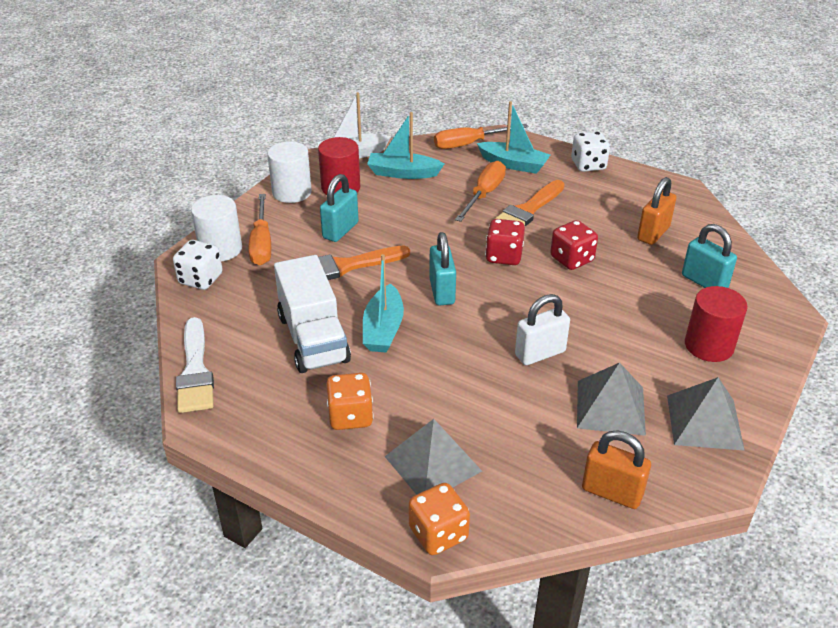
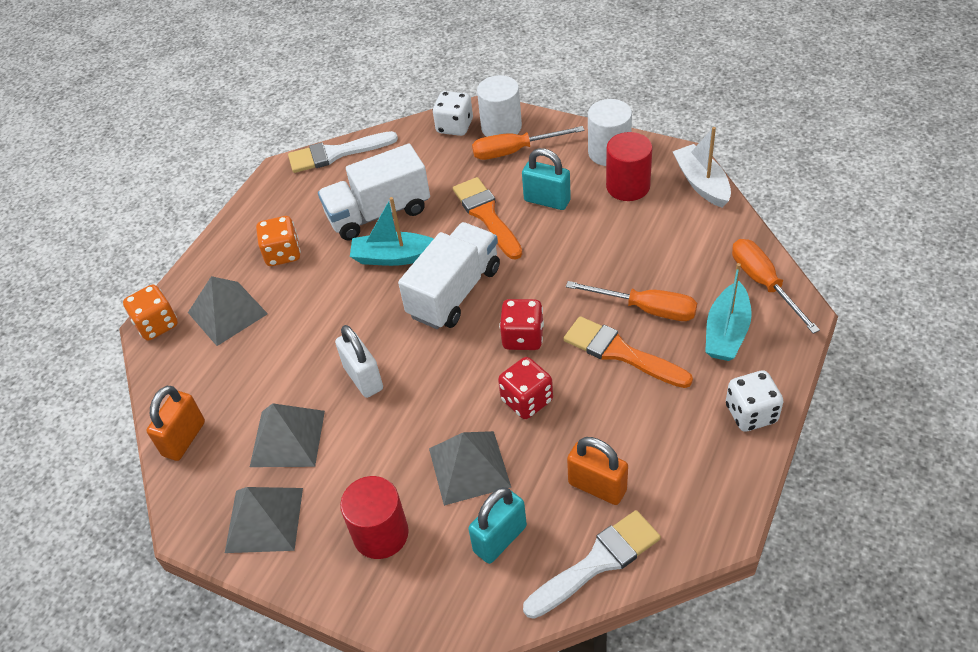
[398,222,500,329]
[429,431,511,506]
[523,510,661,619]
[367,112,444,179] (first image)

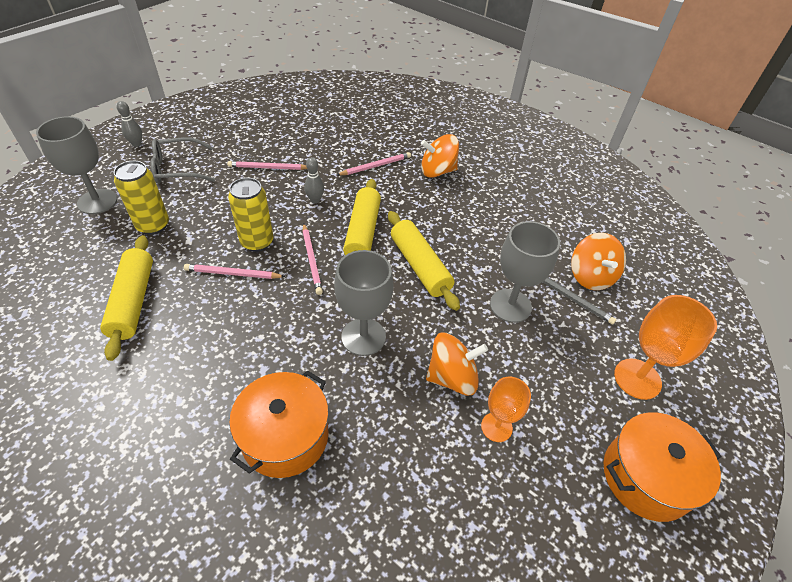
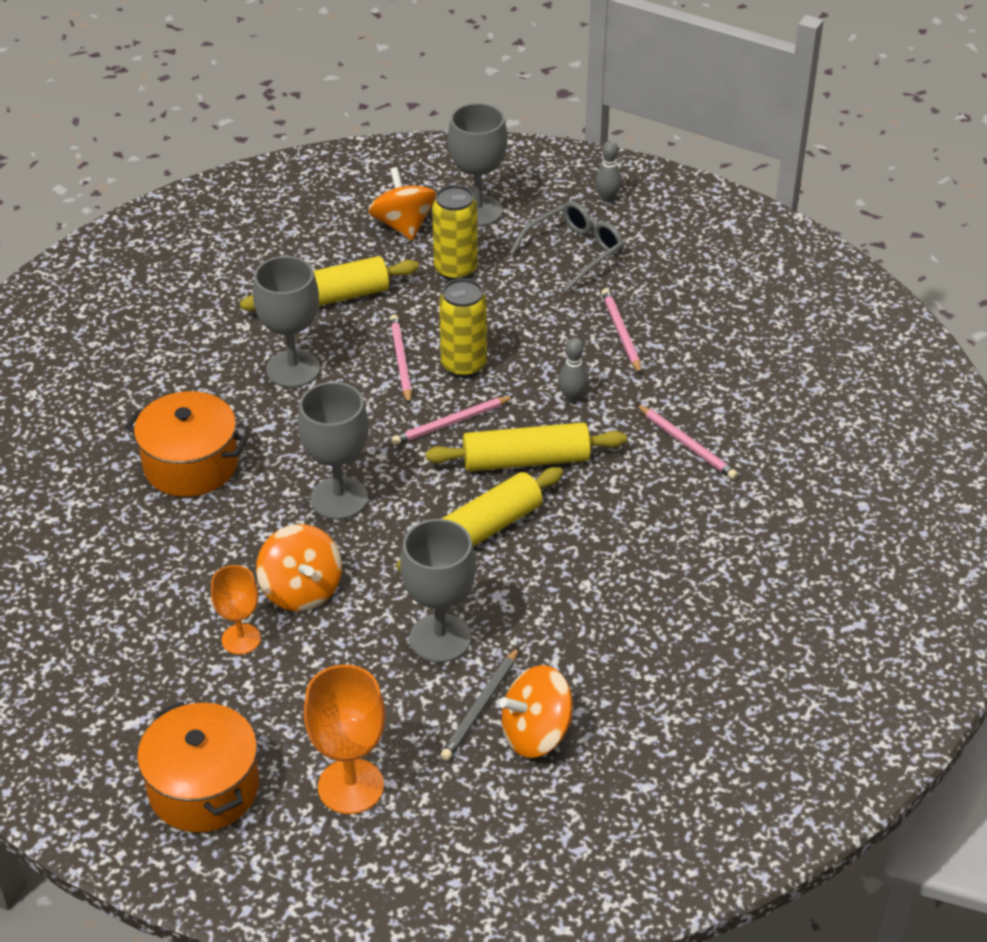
[253,256,320,388]
[368,167,436,241]
[510,201,624,292]

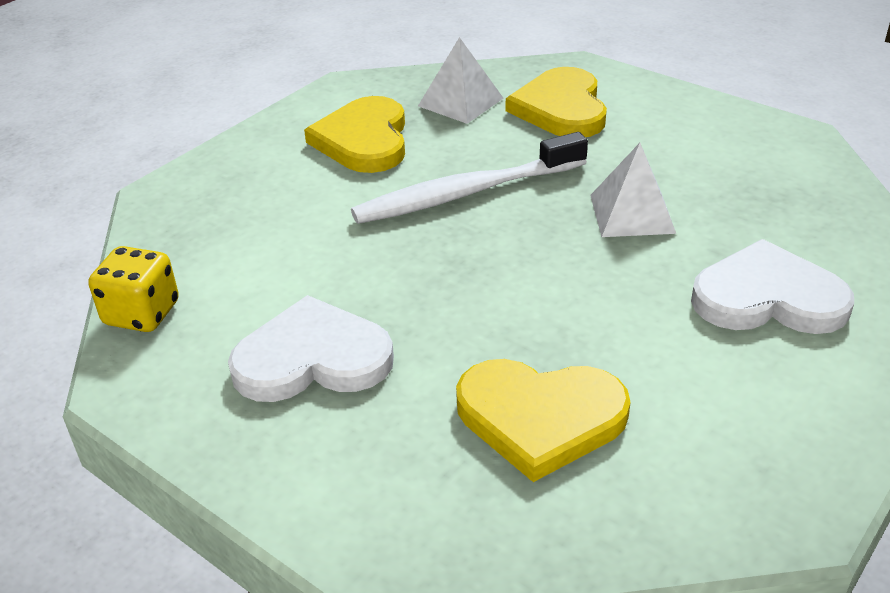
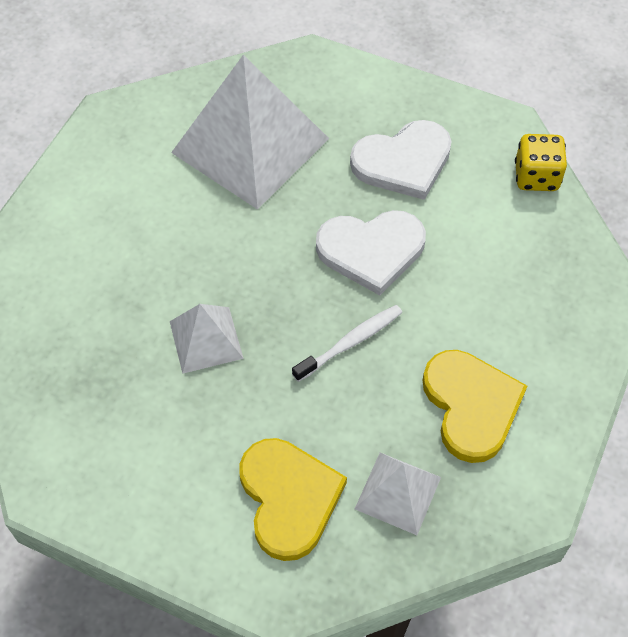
[171,55,329,210]
[292,305,402,382]
[316,210,426,295]

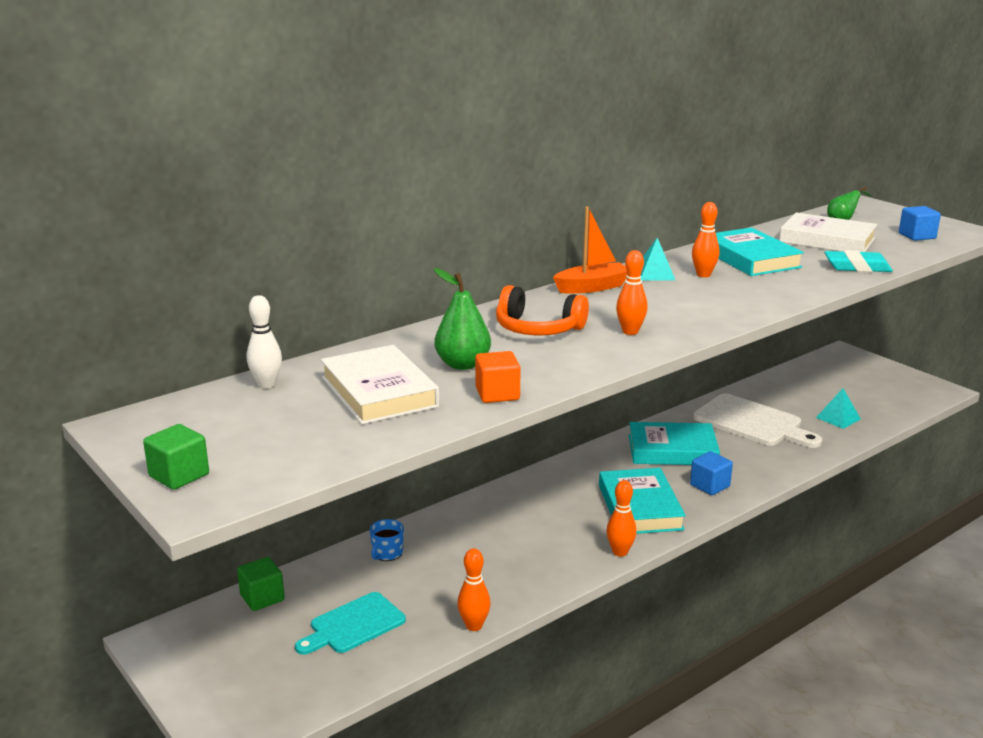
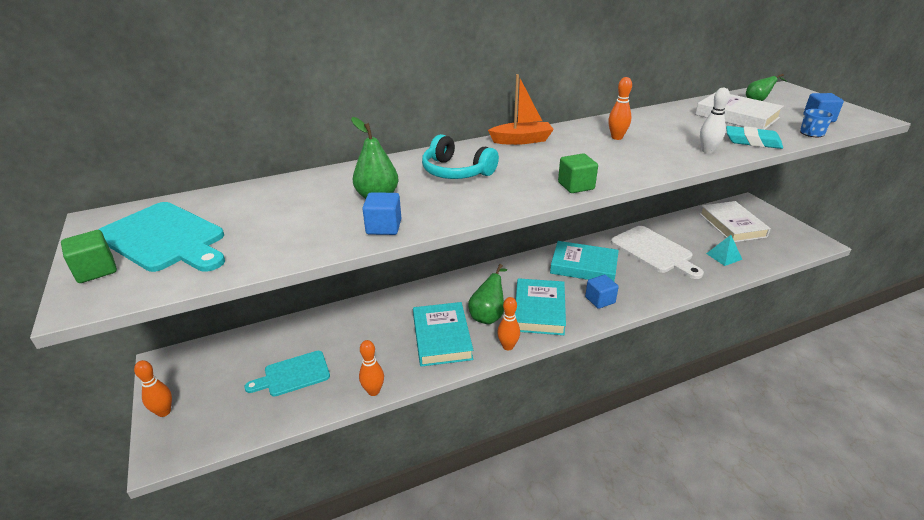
[98,202,225,272]
[134,360,172,417]
[362,192,401,235]
[413,302,473,367]
[422,134,499,179]
[468,264,507,324]
[558,153,598,193]
[700,88,730,153]
[700,201,771,242]
[800,109,834,137]
[640,237,675,281] (first image)

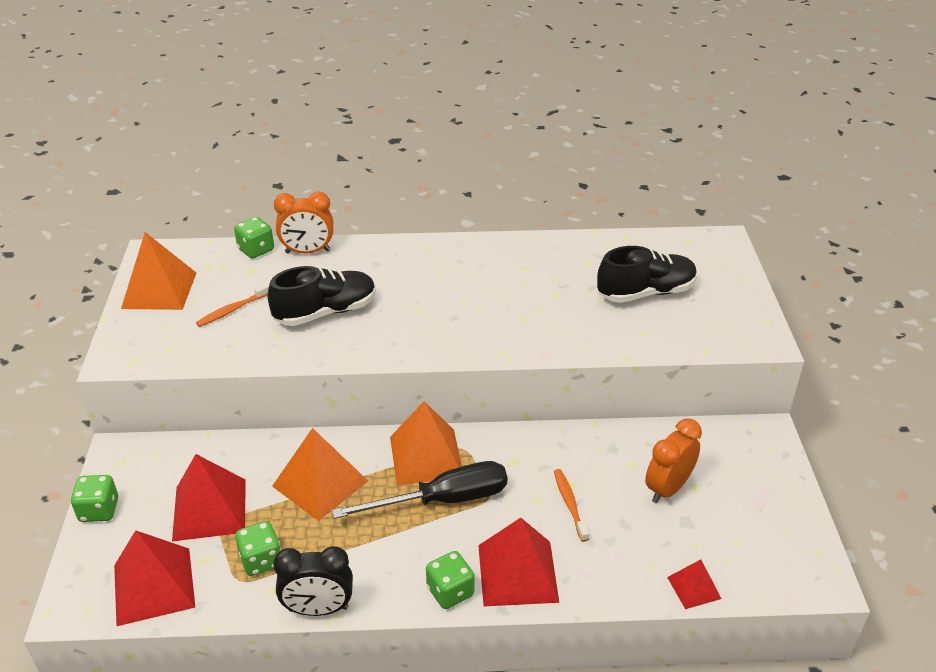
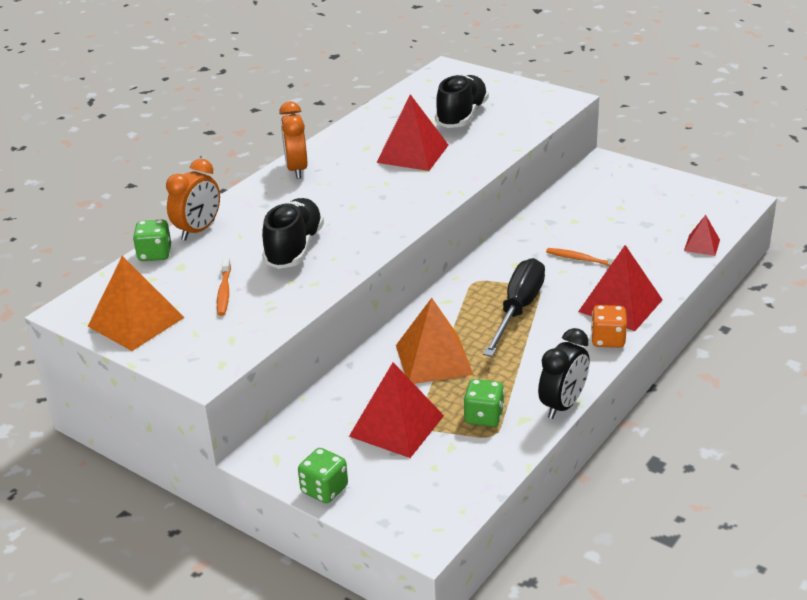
[279,101,307,179]
[376,94,448,171]
[591,305,627,348]
[390,401,462,485] (first image)

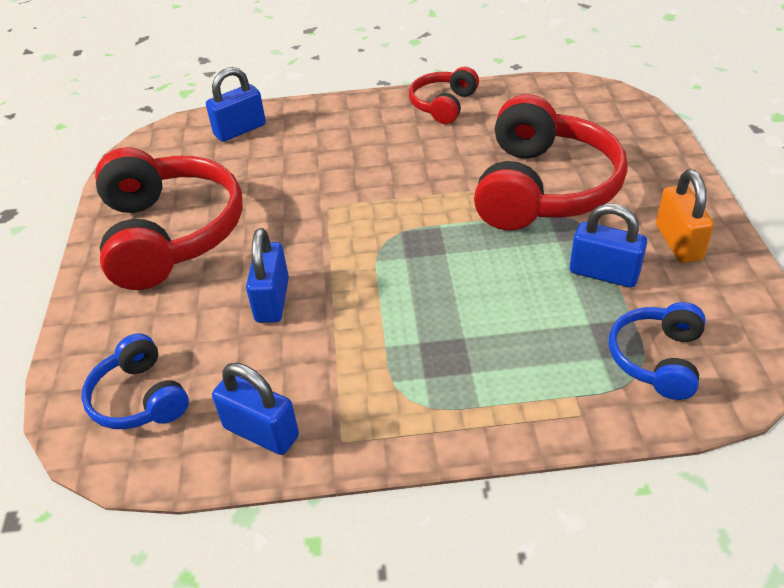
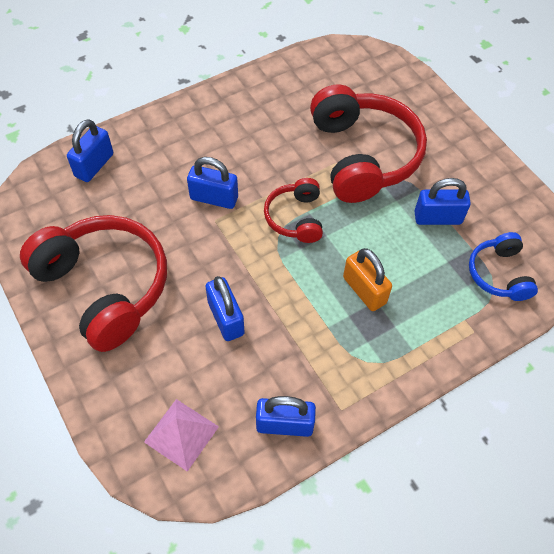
[144,399,219,472]
[187,157,238,209]
[264,178,323,243]
[343,248,392,311]

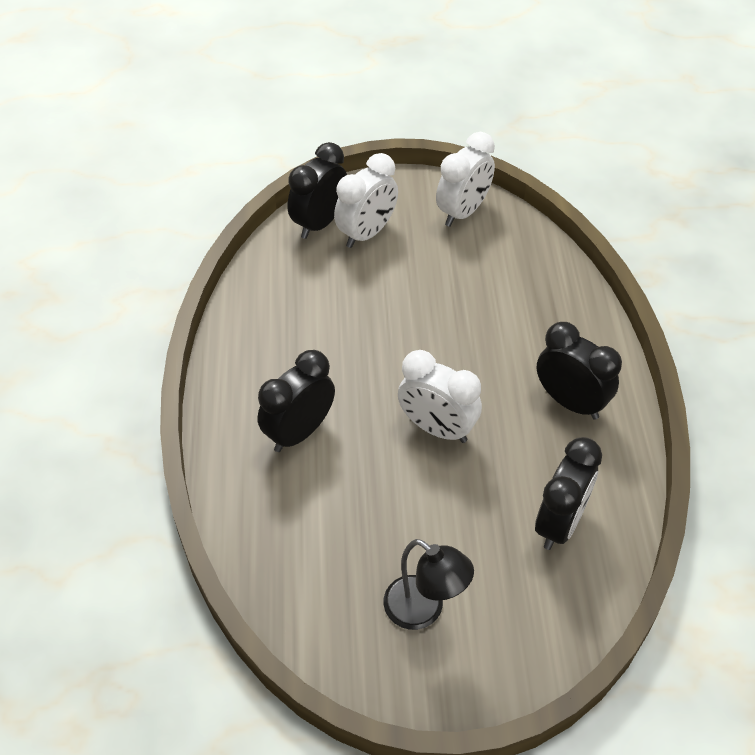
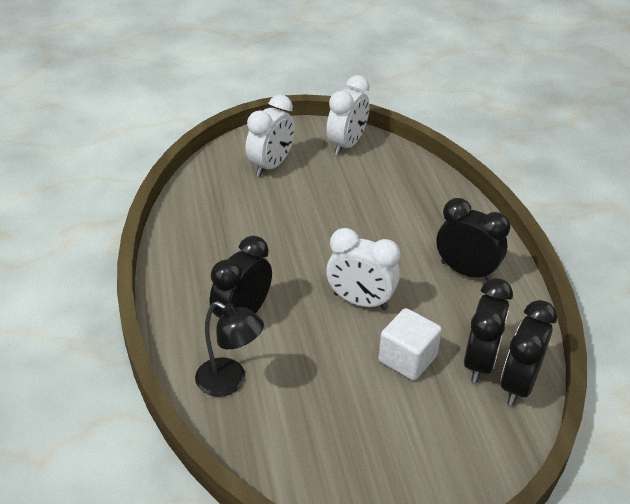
[195,301,264,397]
[378,308,442,381]
[500,300,557,406]

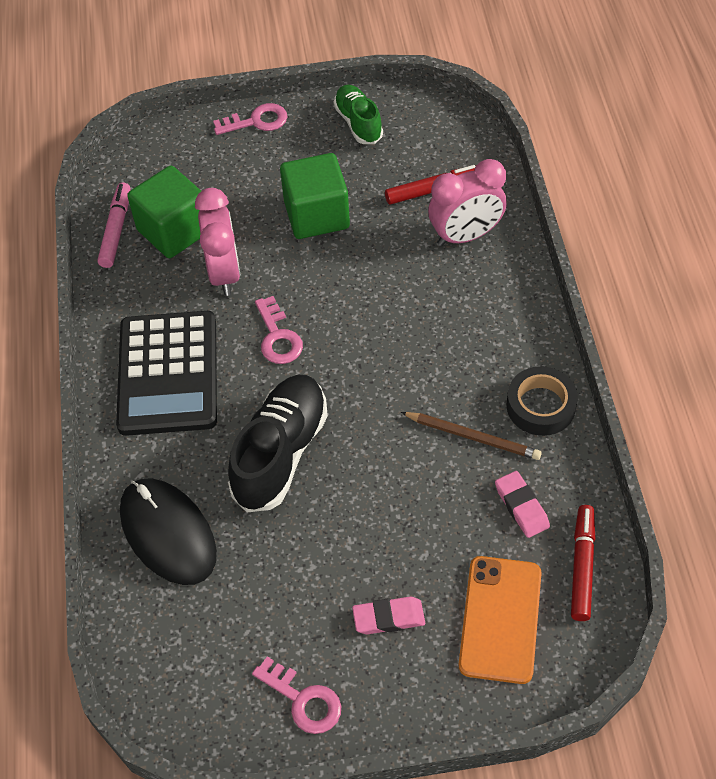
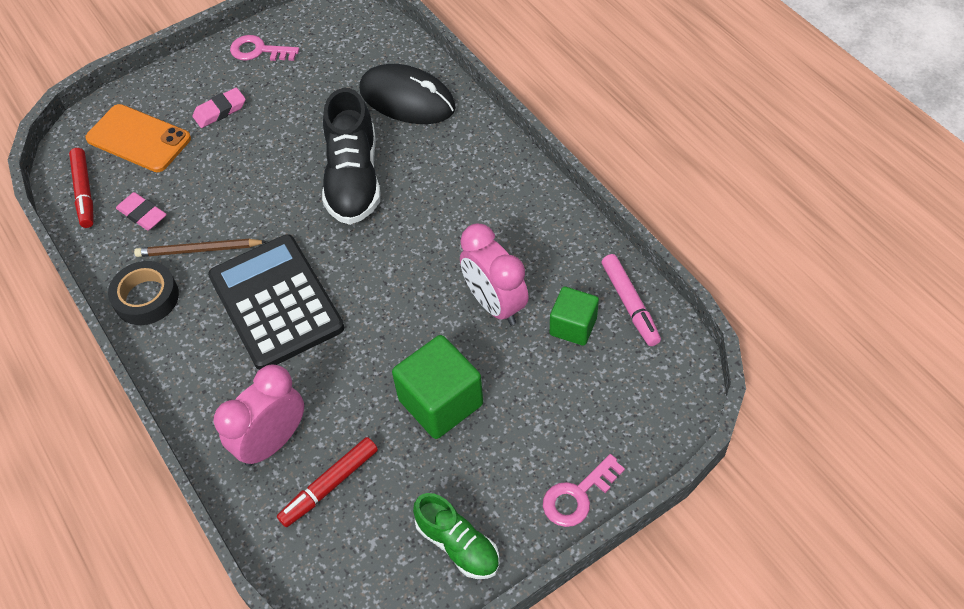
[85,104,191,172]
[208,234,344,370]
[550,287,599,346]
[255,296,303,364] (first image)

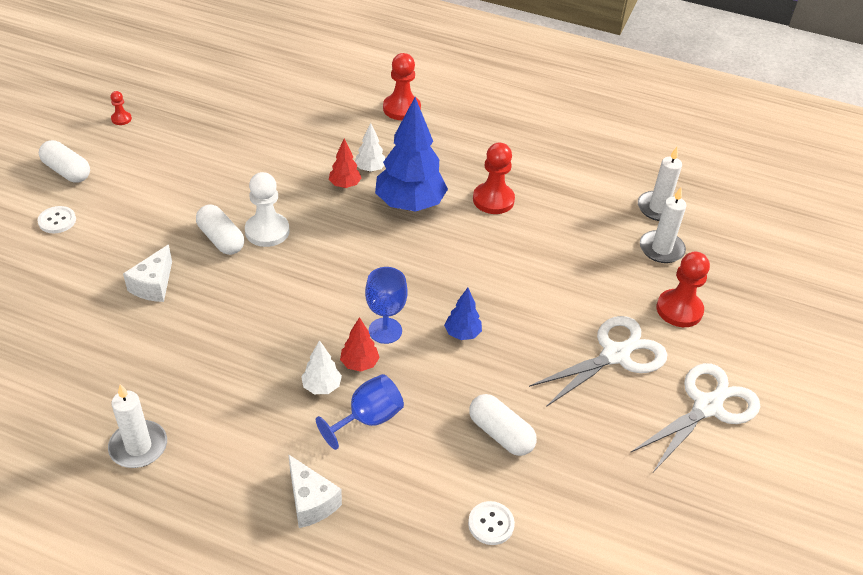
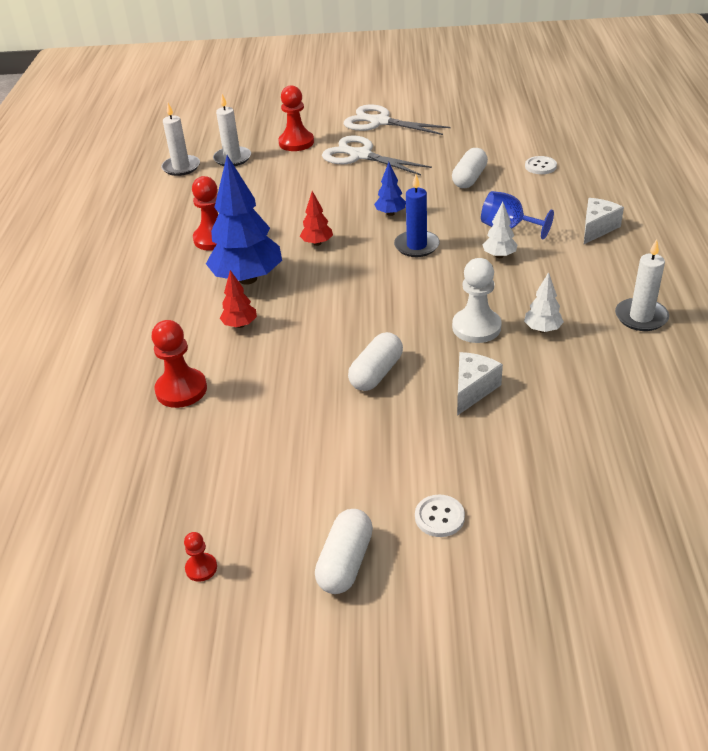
[151,320,207,408]
[300,191,333,246]
[394,174,440,257]
[452,258,502,343]
[457,352,503,416]
[524,272,564,333]

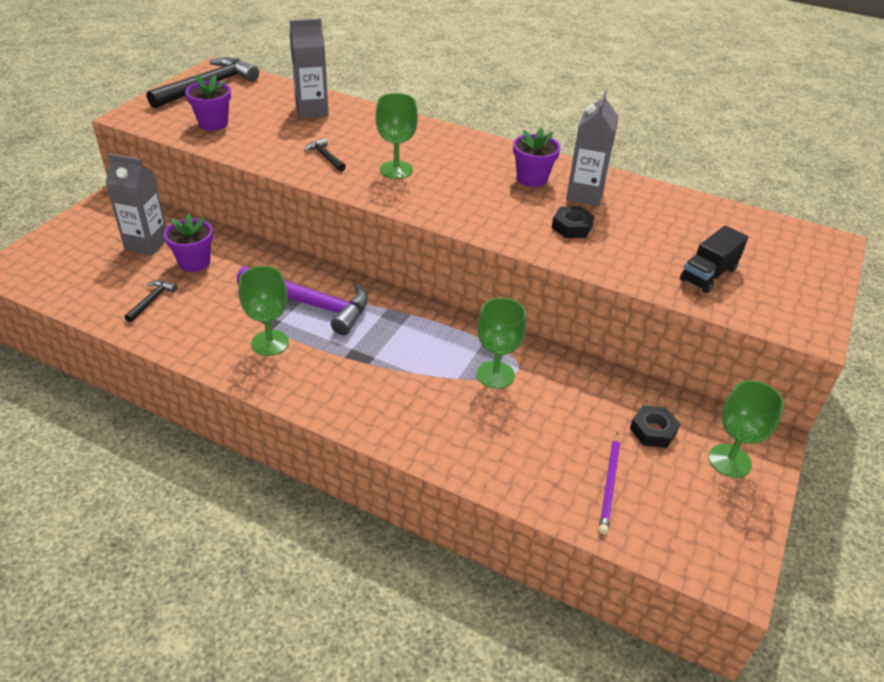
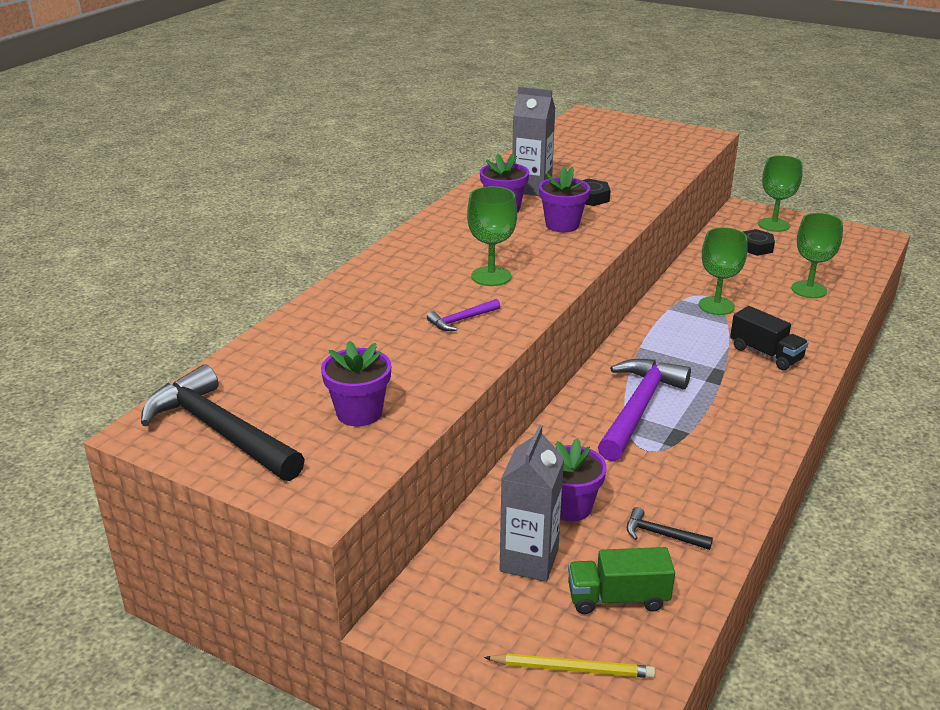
[427,299,501,331]
[484,654,655,678]
[539,166,590,232]
[568,547,675,614]
[730,306,809,370]
[791,213,843,298]
[289,19,329,118] (first image)
[599,432,620,534] (first image)

